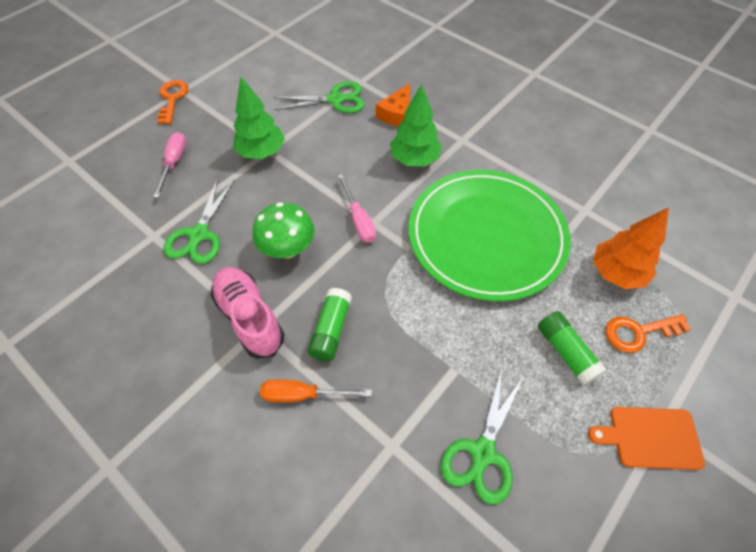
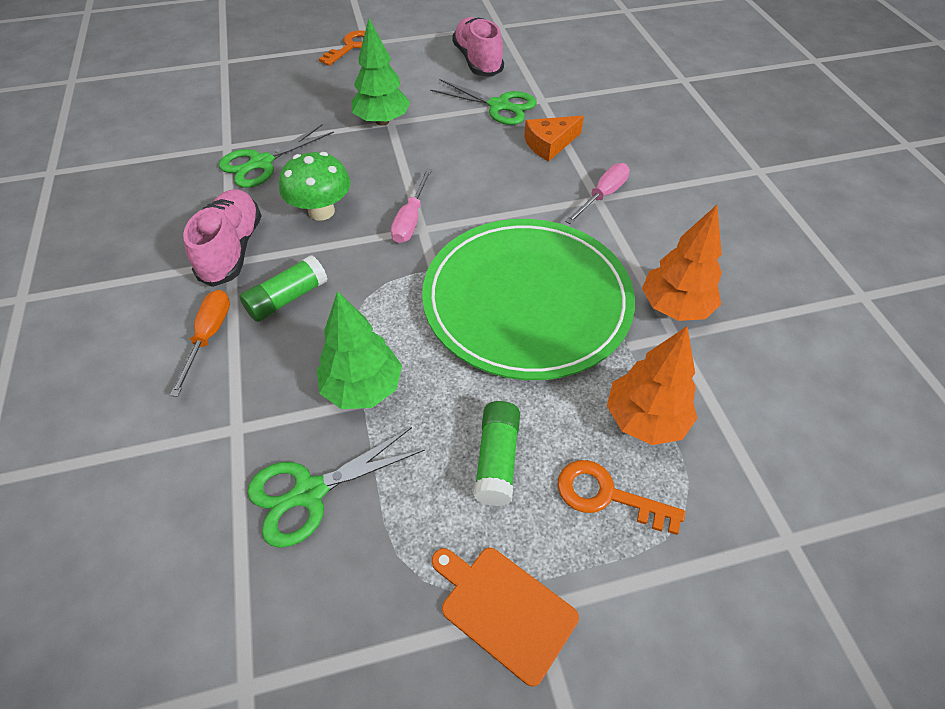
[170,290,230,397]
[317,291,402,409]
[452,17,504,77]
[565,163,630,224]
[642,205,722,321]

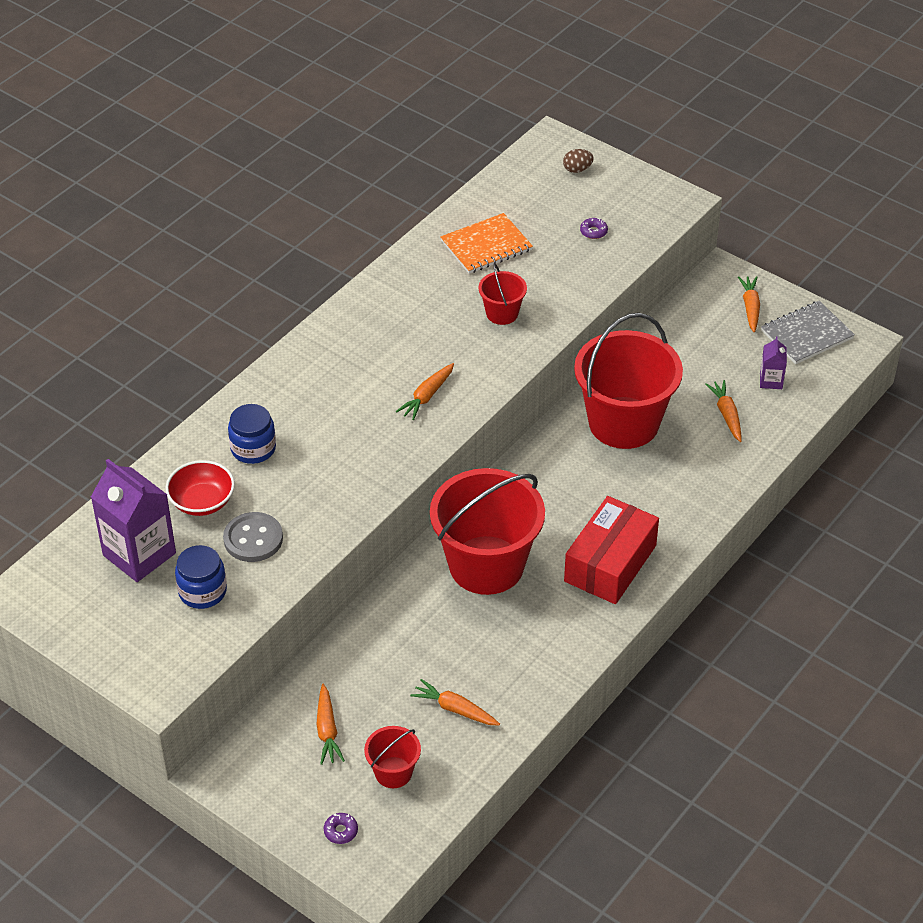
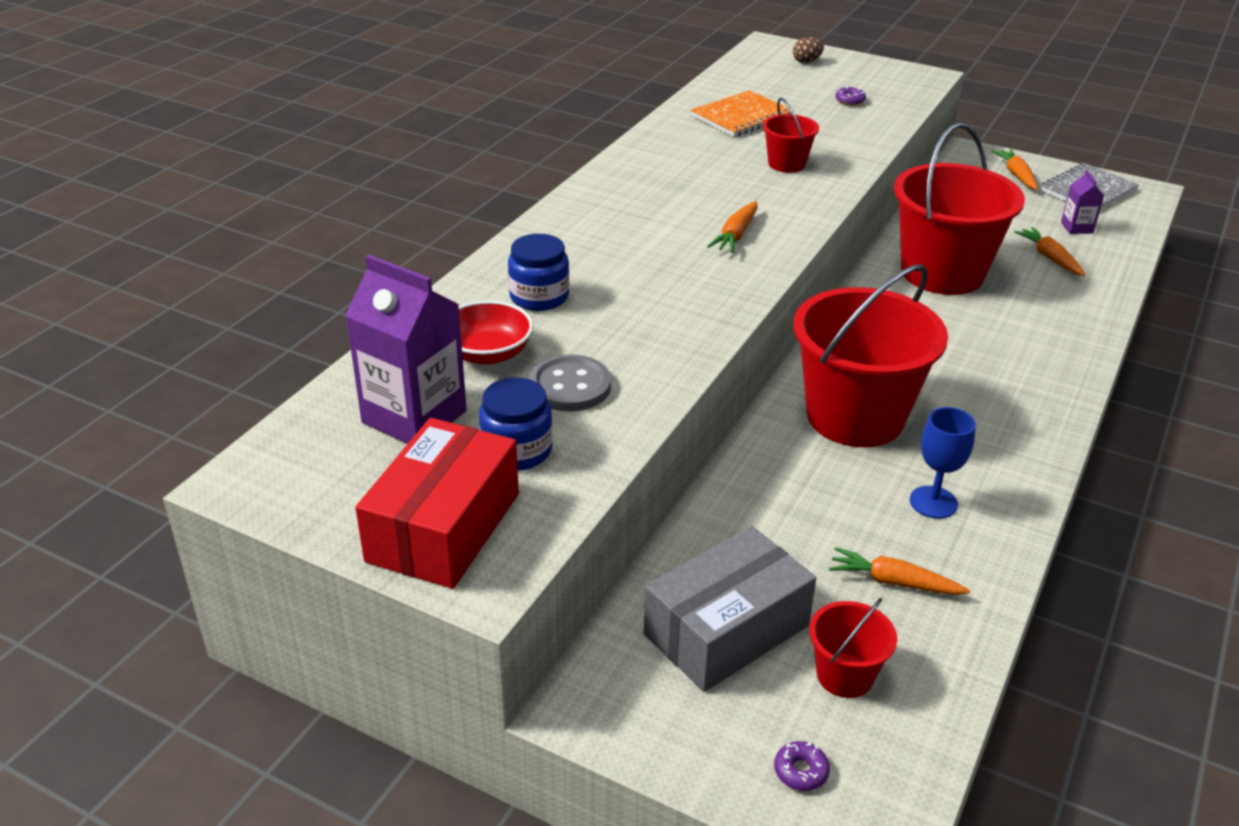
[355,418,519,589]
[644,526,816,692]
[910,407,976,519]

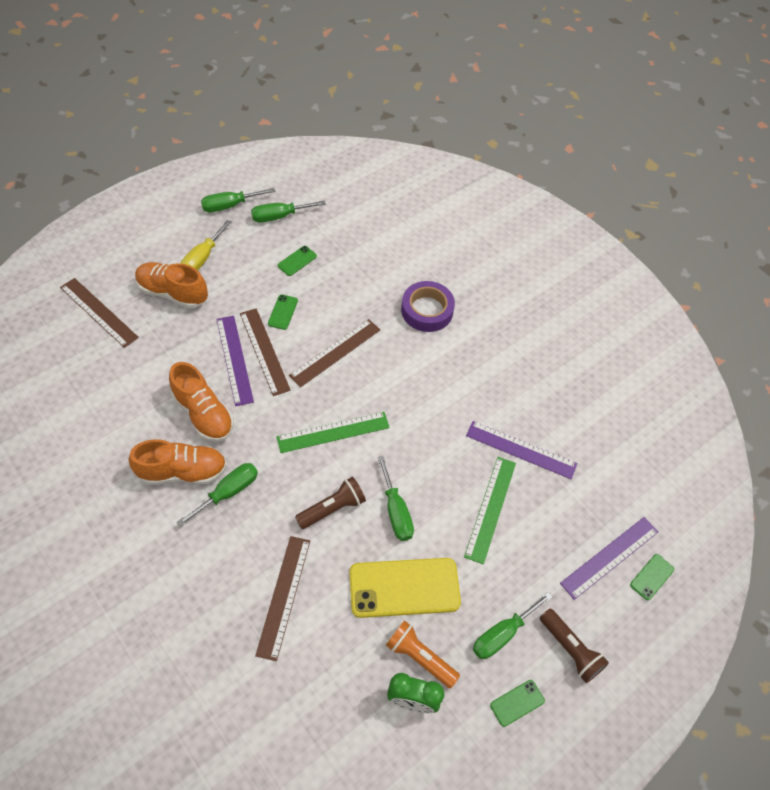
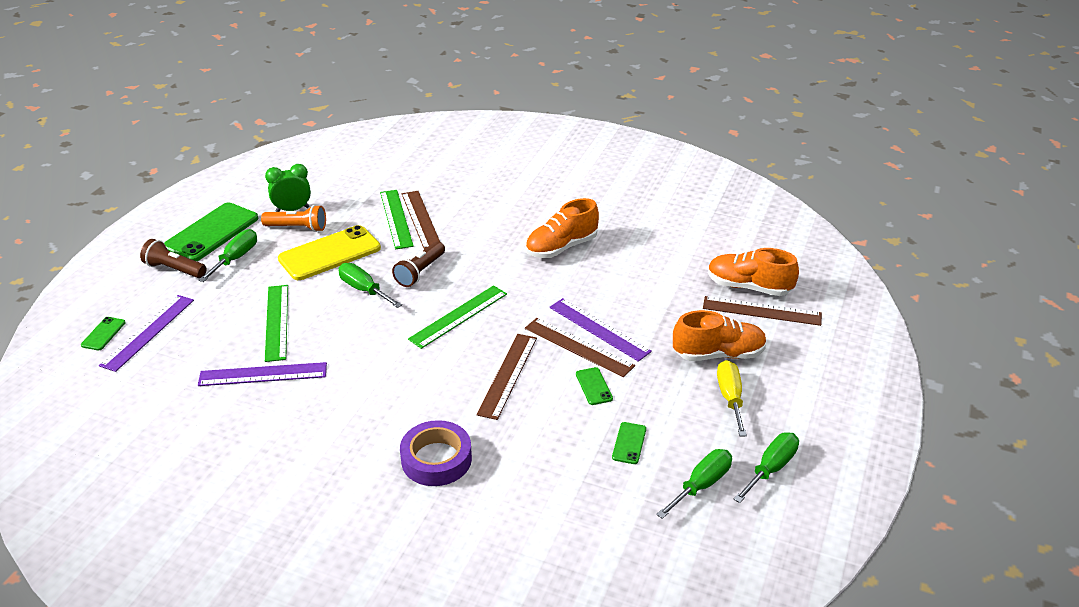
[164,203,258,261]
[380,190,414,249]
[708,248,799,296]
[176,463,258,527] (first image)

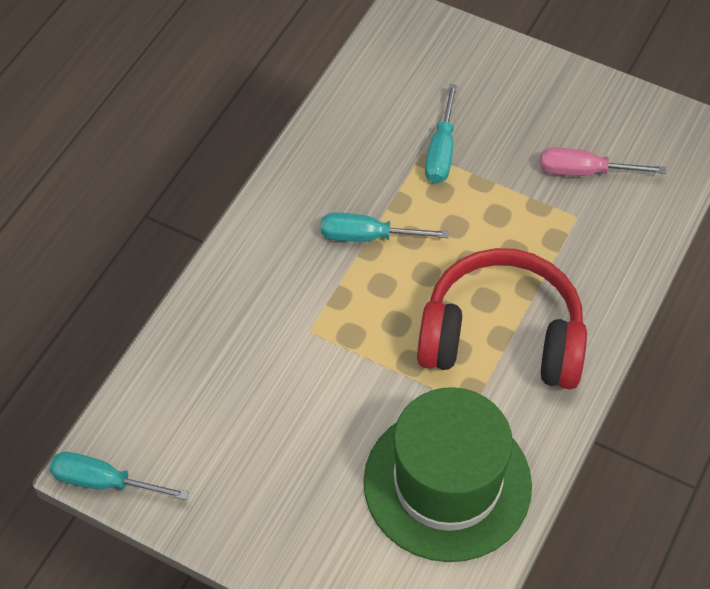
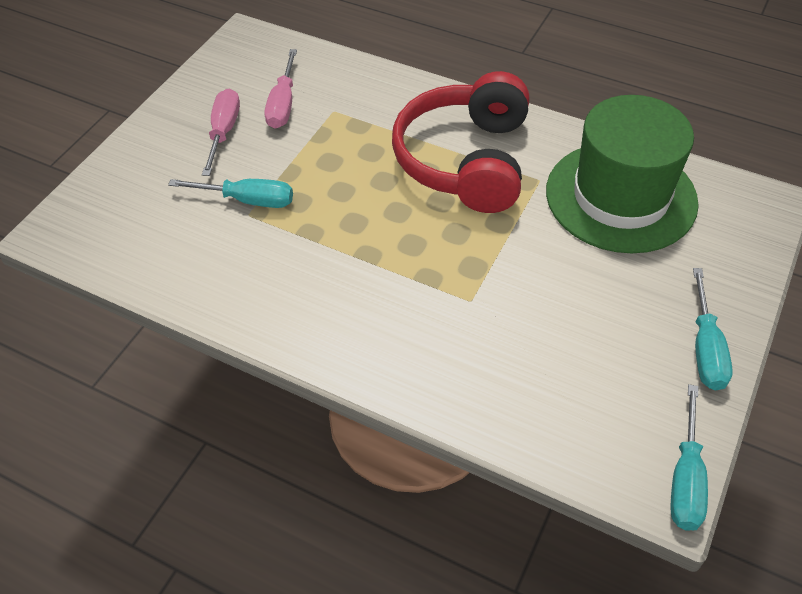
[202,89,240,176]
[693,268,733,390]

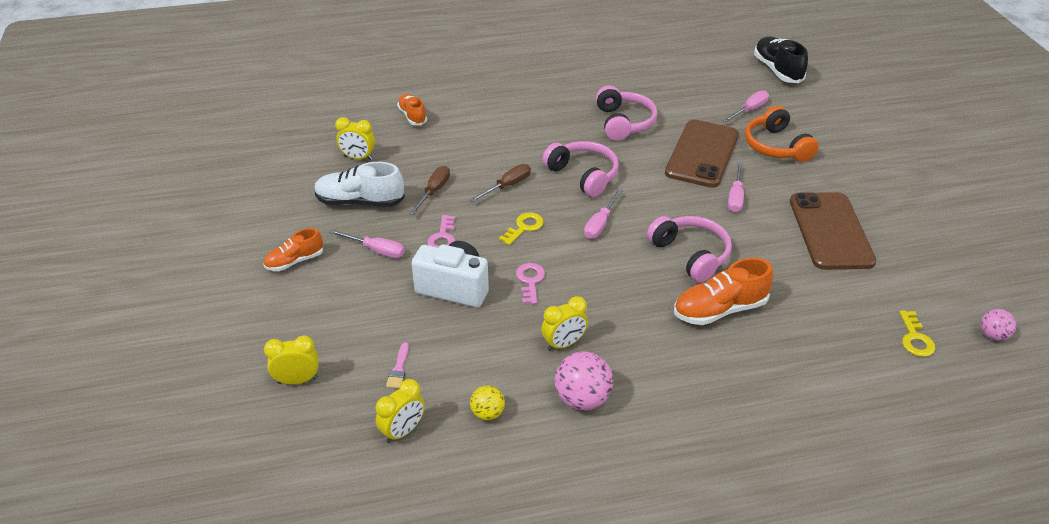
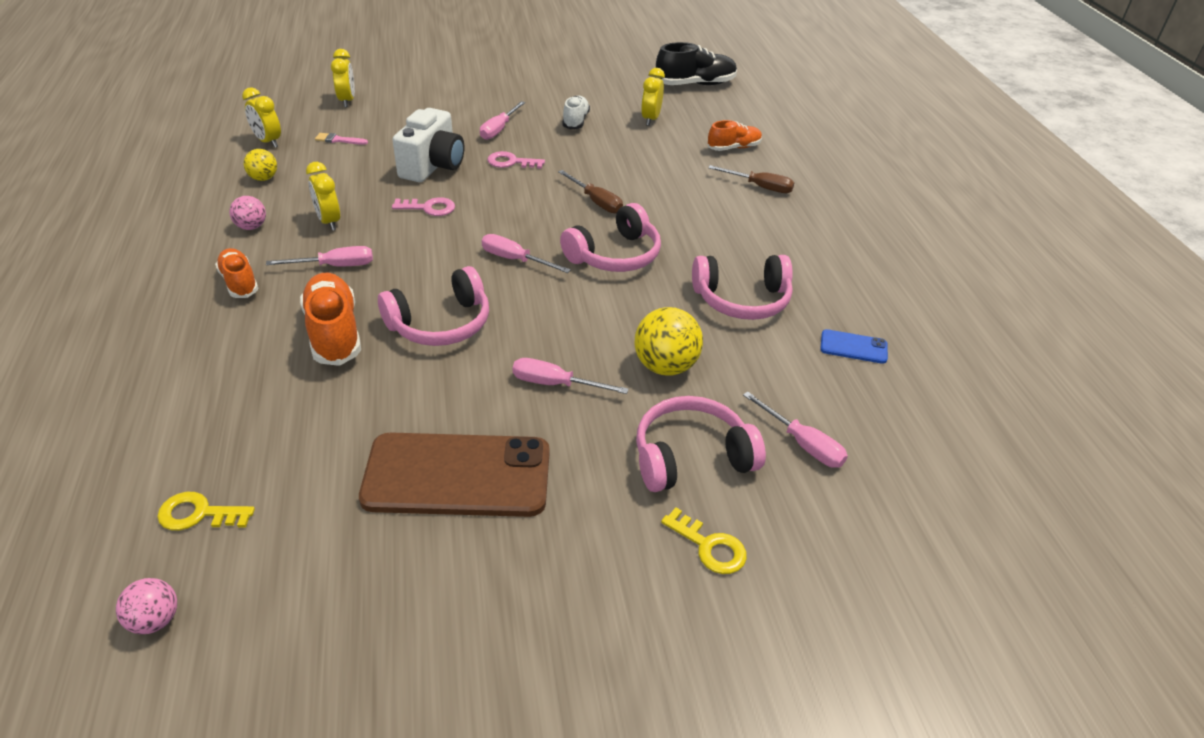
[215,248,258,298]
[229,196,266,230]
[266,246,373,266]
[562,96,590,130]
[635,307,703,376]
[636,396,766,492]
[656,42,737,85]
[661,507,747,574]
[708,165,795,193]
[820,329,888,364]

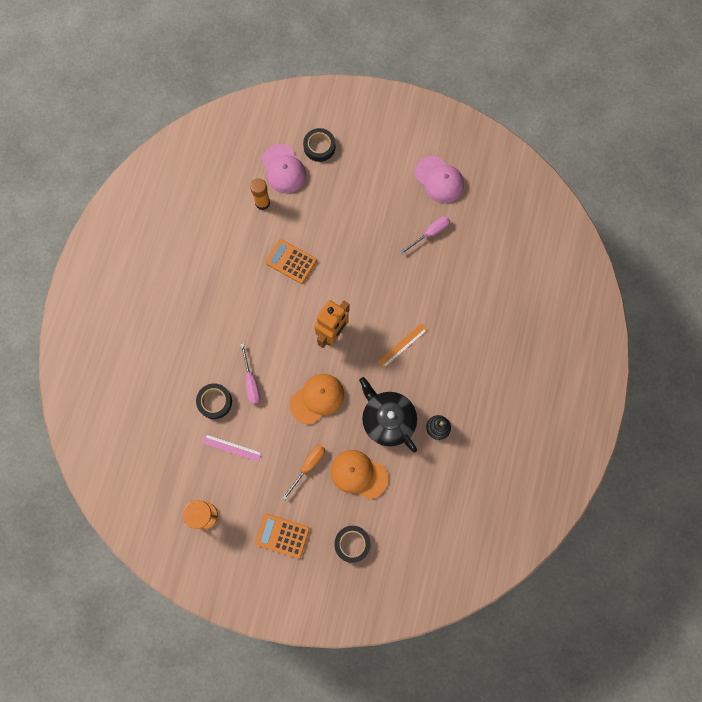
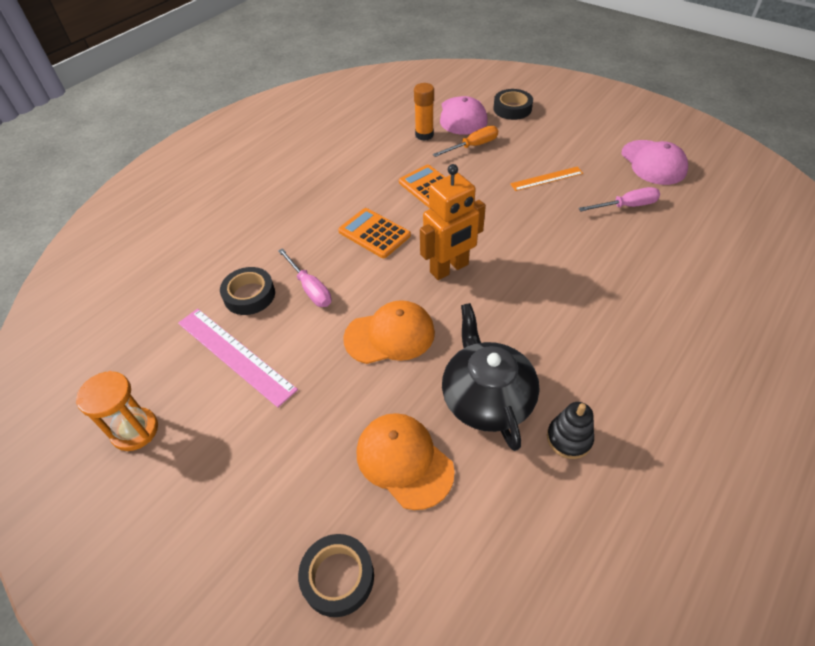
[178,309,298,408]
[278,248,332,307]
[338,208,411,258]
[433,126,498,157]
[510,167,583,191]

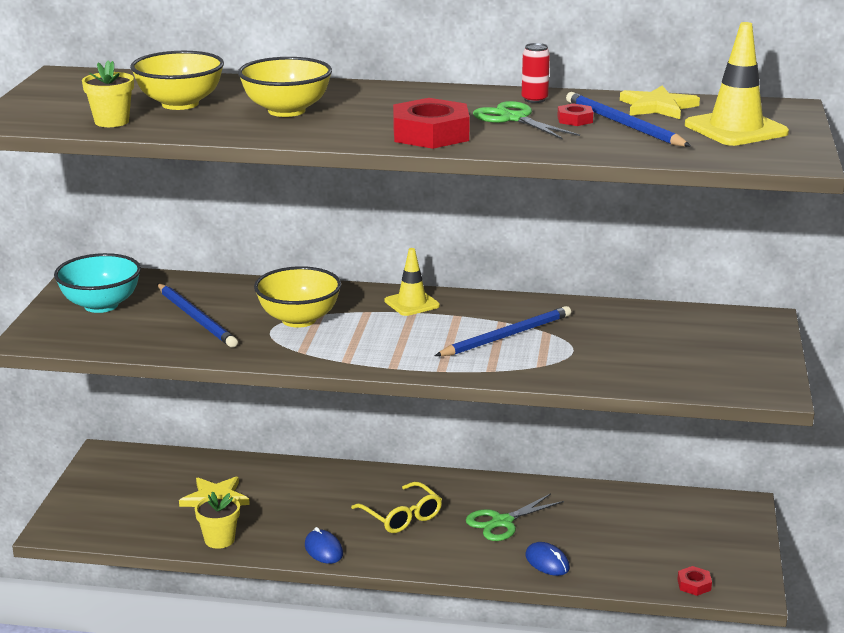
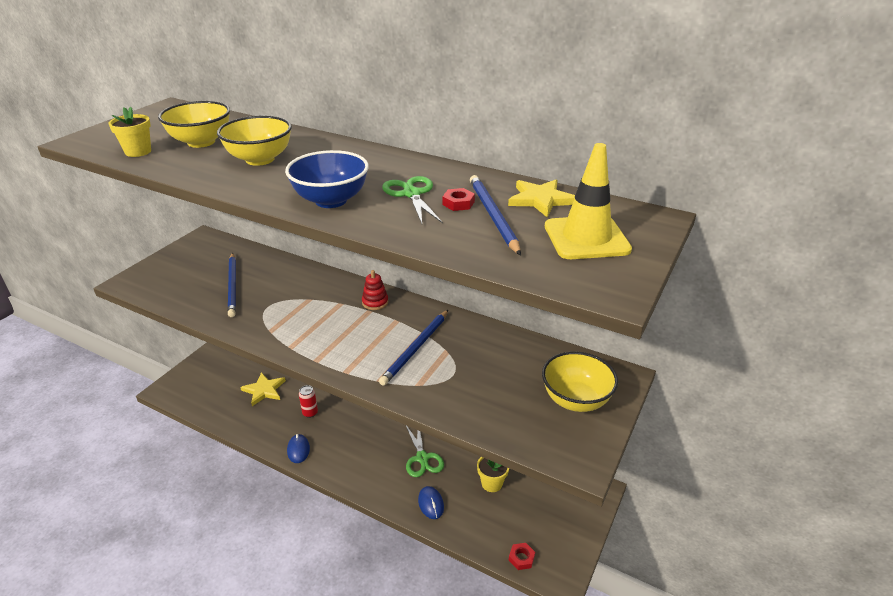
[285,150,369,208]
[299,385,318,418]
[362,270,388,310]
[379,310,448,386]
[406,425,444,477]
[477,457,509,492]
[542,351,618,412]
[54,253,141,313] (first image)
[351,482,442,533] (first image)

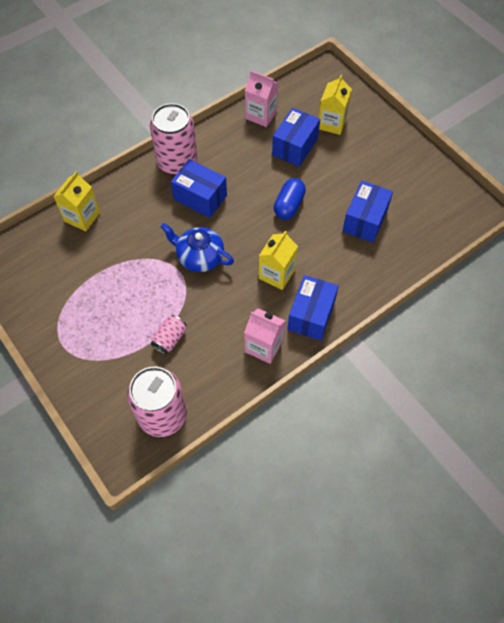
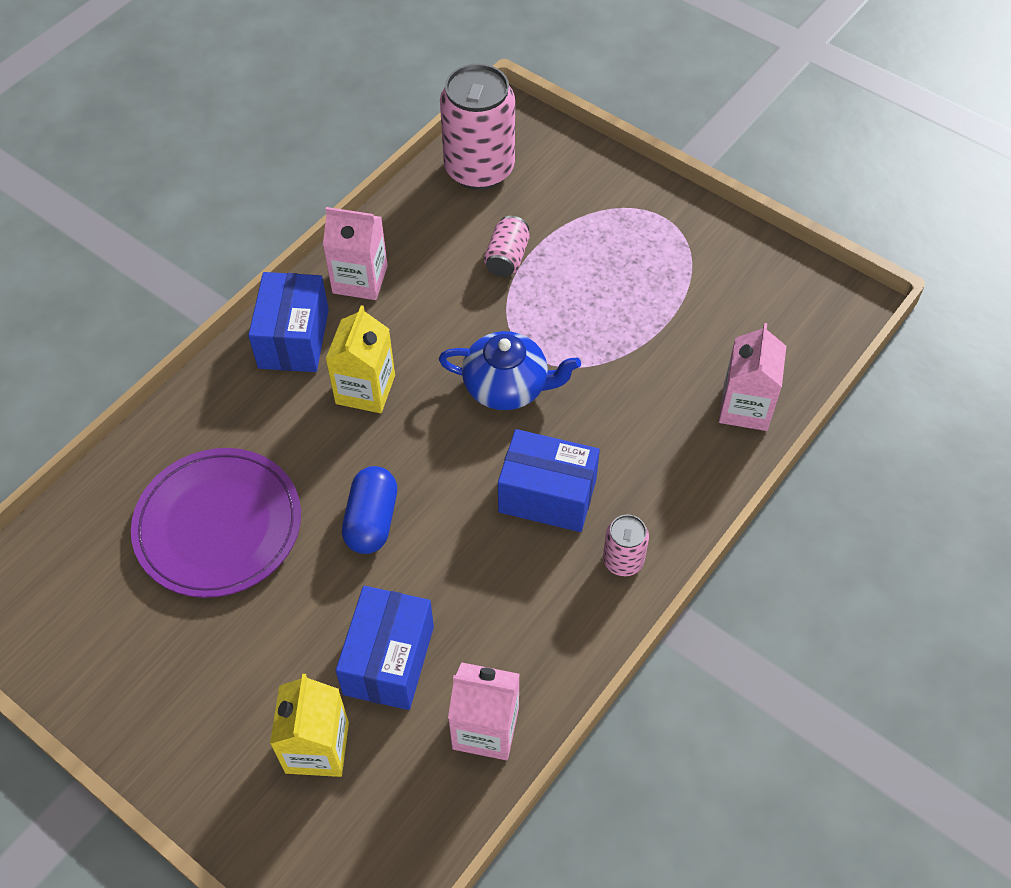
[131,448,301,598]
[603,515,649,576]
[719,323,786,431]

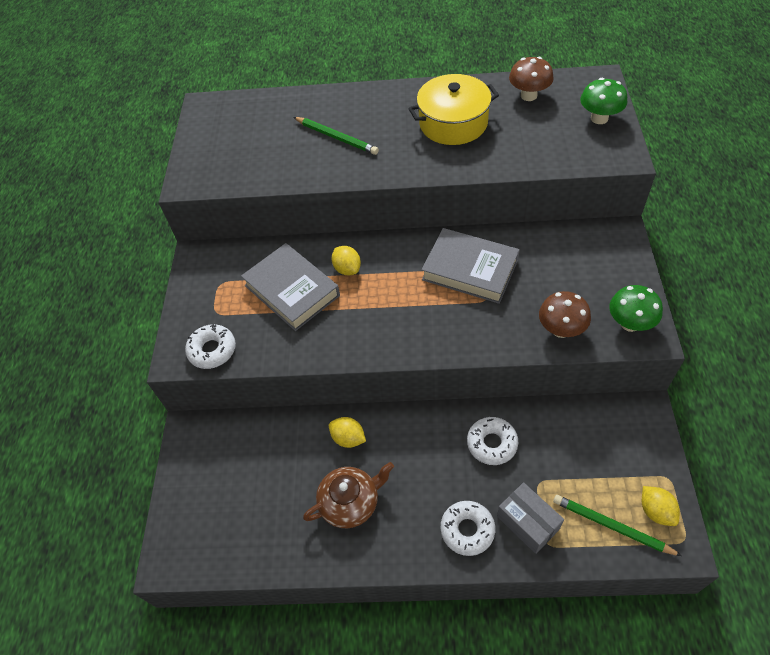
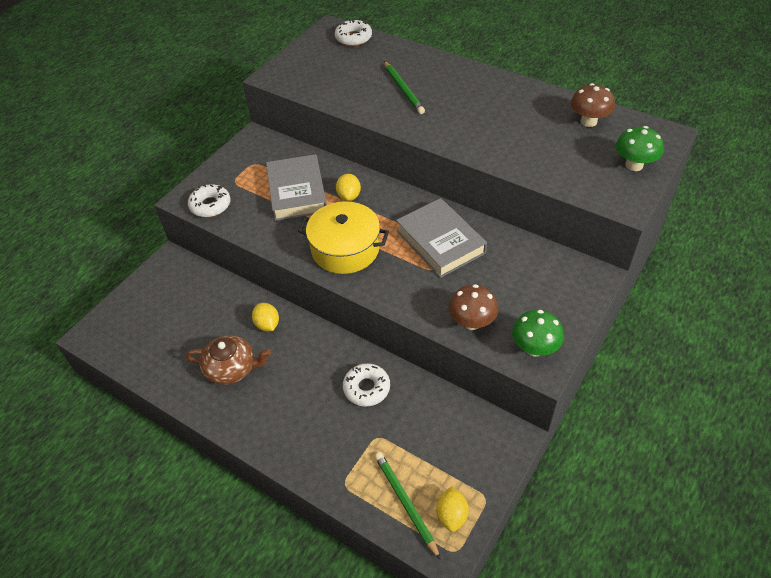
[298,201,389,274]
[335,19,372,46]
[497,482,564,554] (first image)

